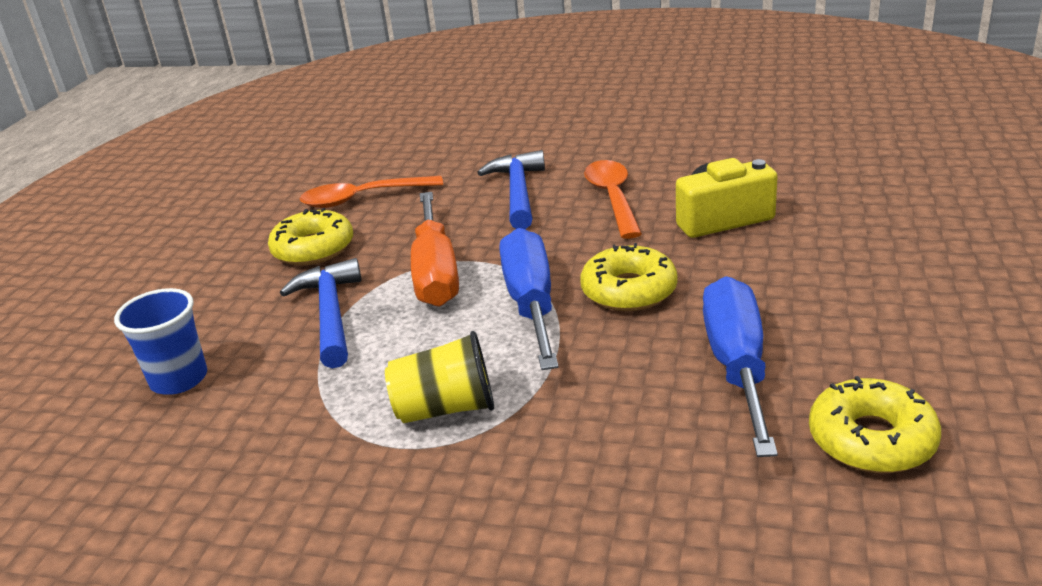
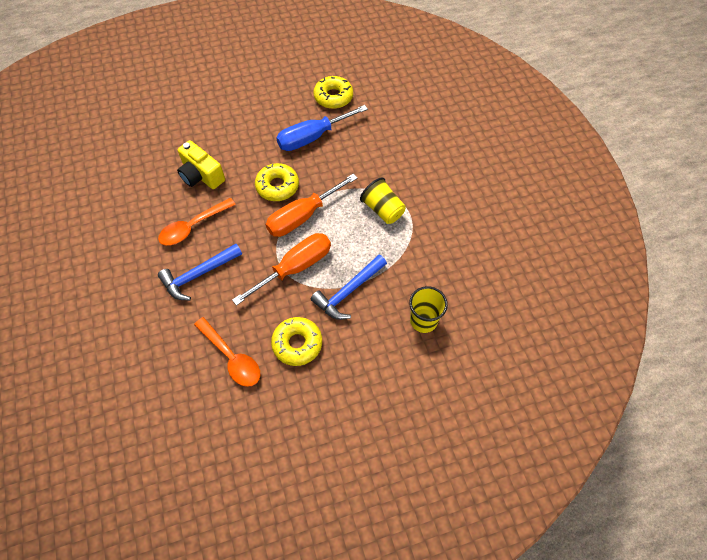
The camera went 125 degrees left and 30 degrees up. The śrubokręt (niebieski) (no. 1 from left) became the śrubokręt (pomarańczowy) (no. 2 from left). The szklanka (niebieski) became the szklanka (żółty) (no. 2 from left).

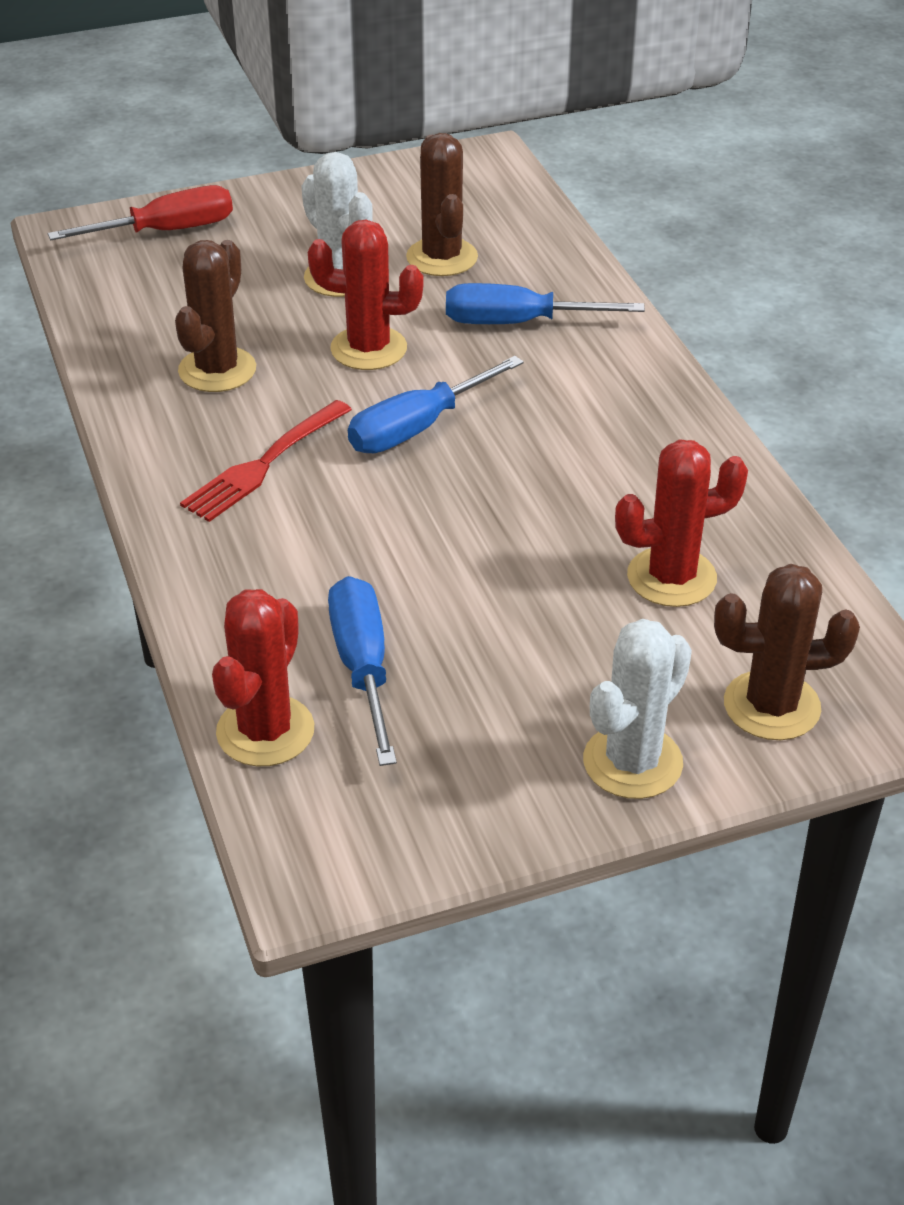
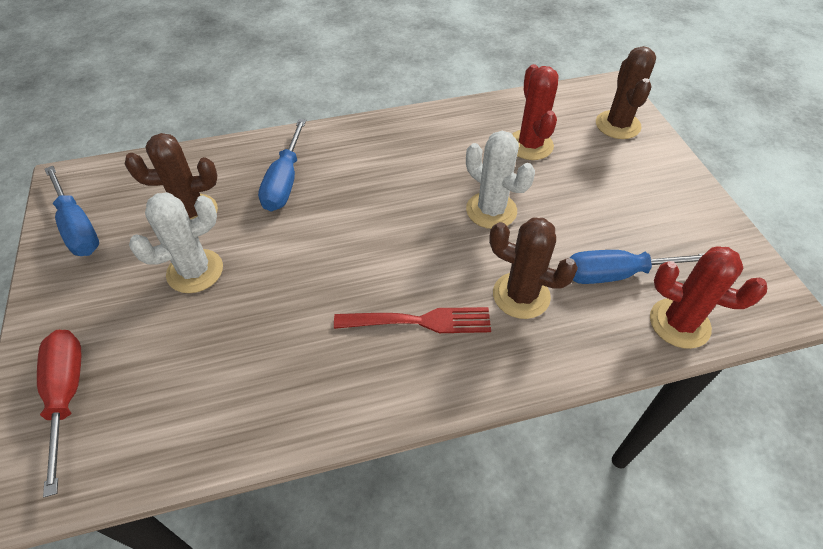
The camera went 85 degrees left and 10 degrees up. The śrubokręt (niebieski) (no. 2 from left in the first image) moved. The widelec (czerwony) turned 45 degrees counterclockwise. The kaktus (biały) (no. 2 from left) moved. The kaktus (brązowy) (no. 1 from left in the first image) moved. The kaktus (czerwony) (no. 2 from left) disappeared.

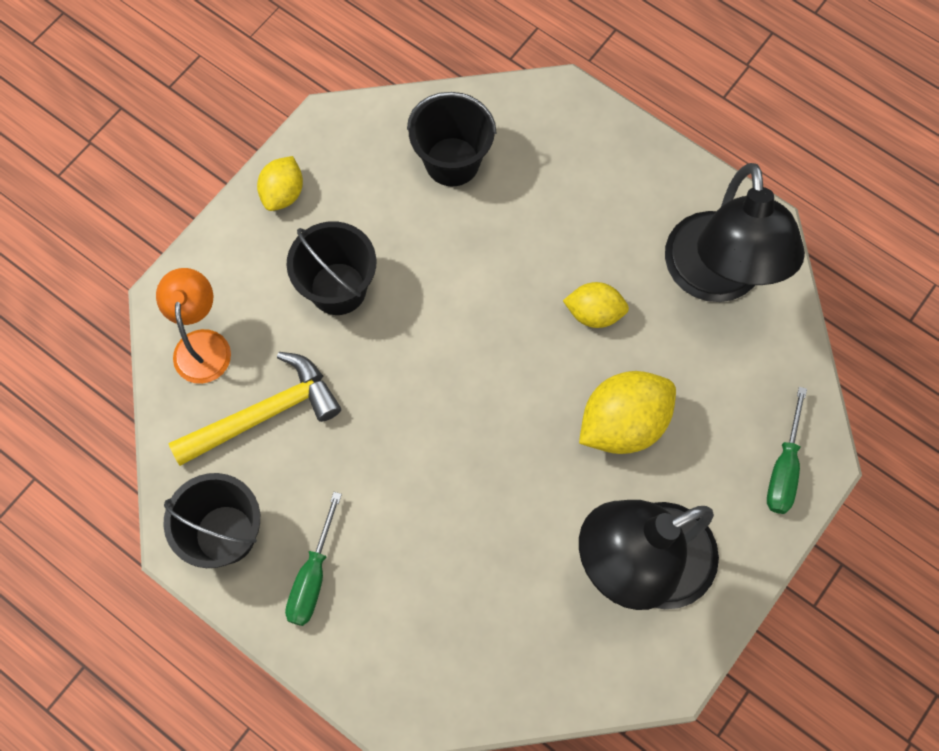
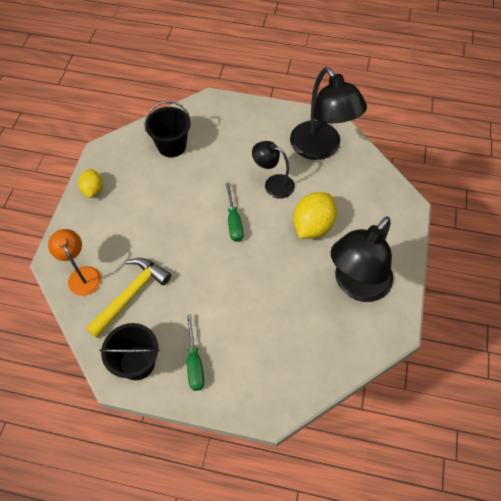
The camera went 25 degrees left and 10 degrees down. The śrubokręt (zielony) (no. 2 from left) moved. The cytryna (żółty) (no. 2 from left) was replaced by the lampka (czarny) (no. 1 from left). The wiadro (czarny) (no. 2 from left) disappeared.

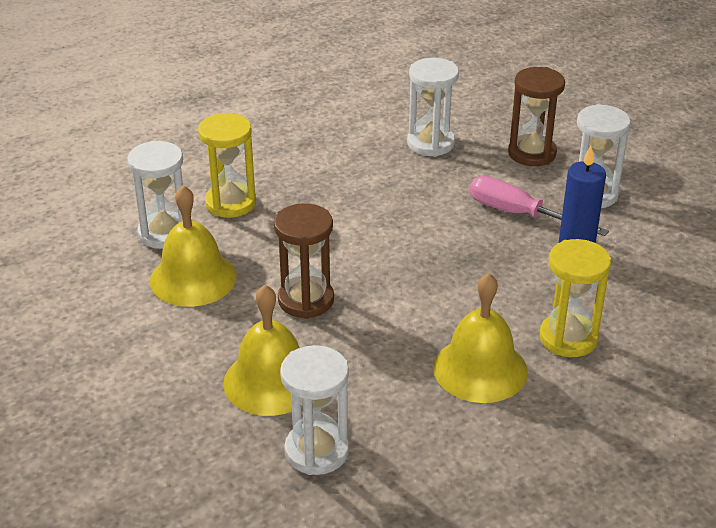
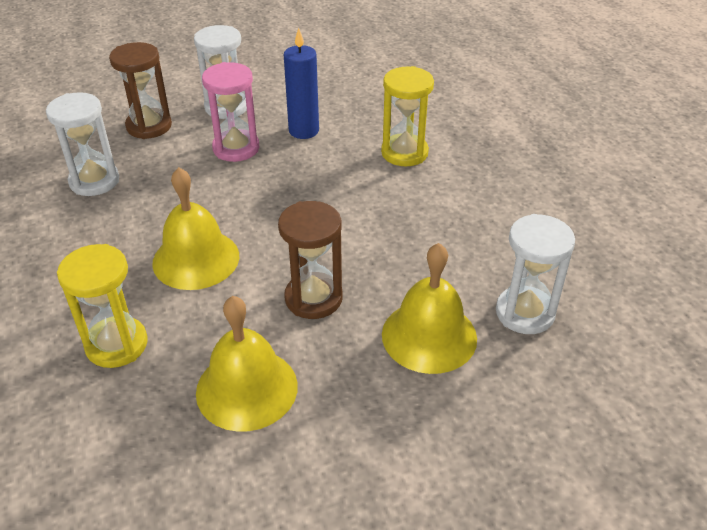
The camera went 80 degrees left and 5 degrees up. The dzwonek (żółty) (no. 3 from left in the first image) moved. The śrubokręt (różowy) was replaced by the klepsydra (różowy). The klepsydra (biały) (no. 1 from left) disappeared.

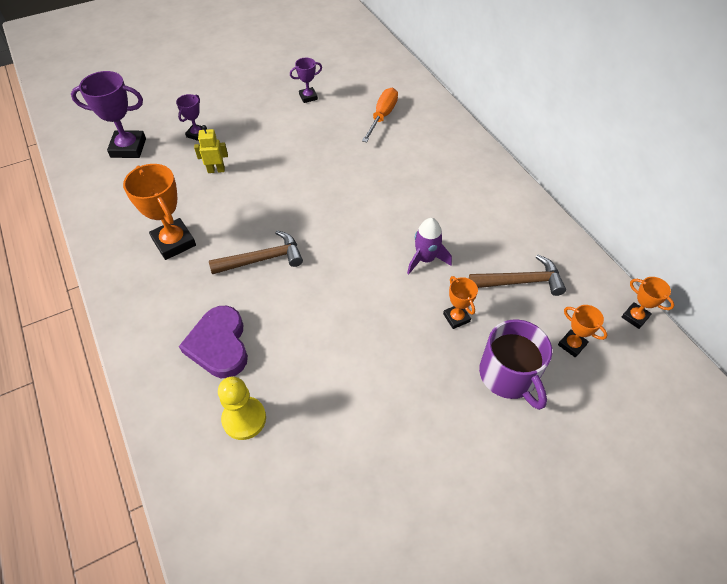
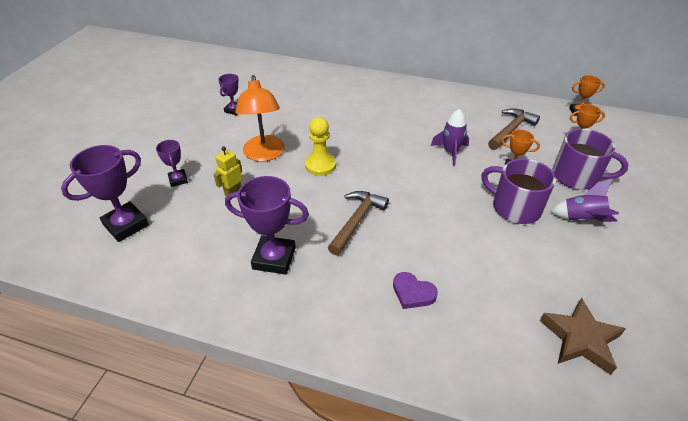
The camera went 45 degrees left and 10 degrees down. The puchar (pomarańczowy) (no. 1 from left) became the puchar (fioletowy) (no. 4 from left). The lampka (pomarańczowy) appeared. The pionek (żółty) moved. The serce (fioletowy) changed to 0.60 times the size. The kubek (fioletowy) (no. 1 from left) appeared. The gwiazda (brązowy) appeared. The rakieta (fioletowy) (no. 2 from left) appeared. The śrubokręt (pomarańczowy) disappeared.

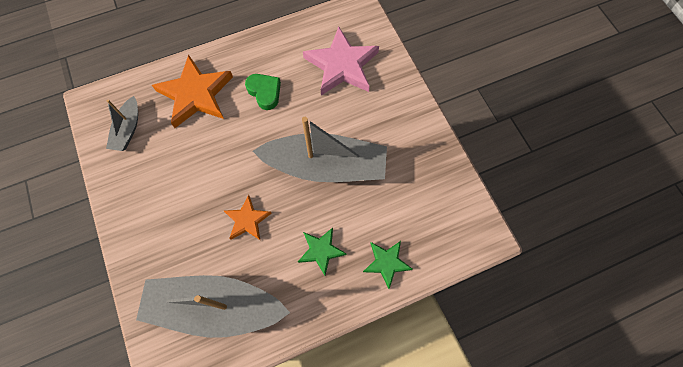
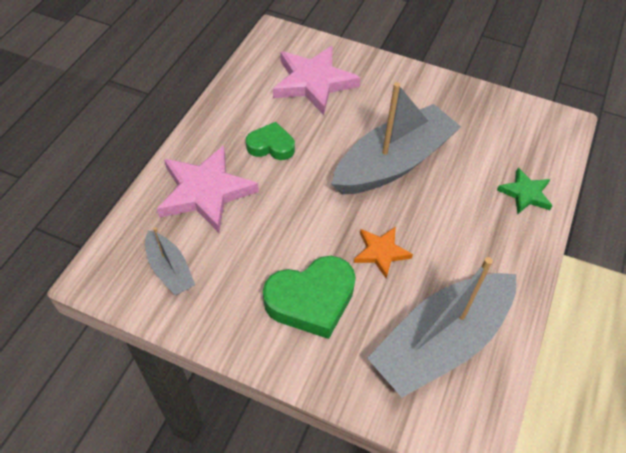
The camera went 45 degrees left and 15 degrees down. The gwiazda (pomarańczowy) (no. 1 from left) became the gwiazda (różowy) (no. 1 from left). The serce (zielony) (no. 2 from left) appeared. The gwiazda (zielony) (no. 1 from left) disappeared.

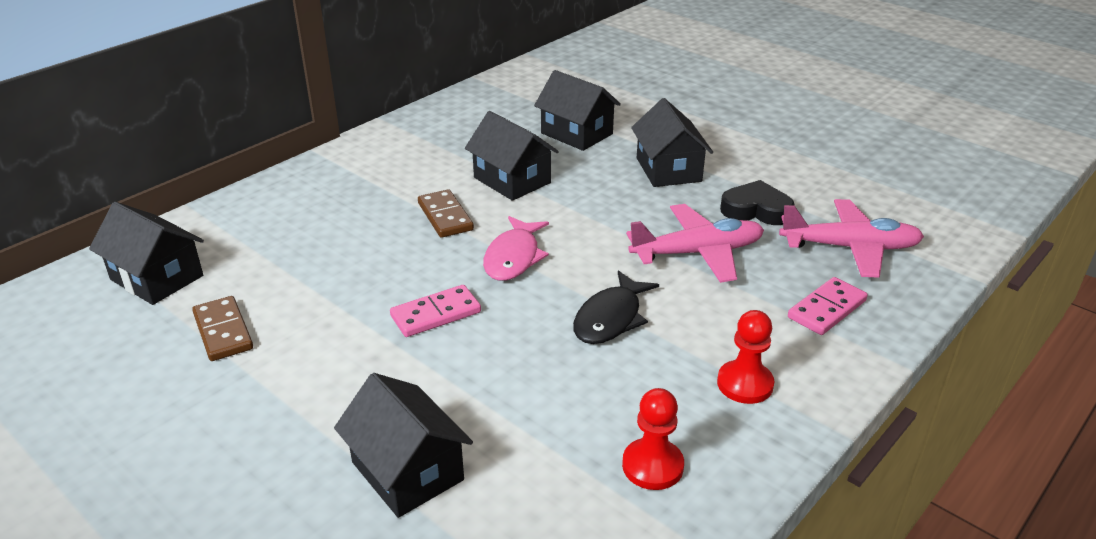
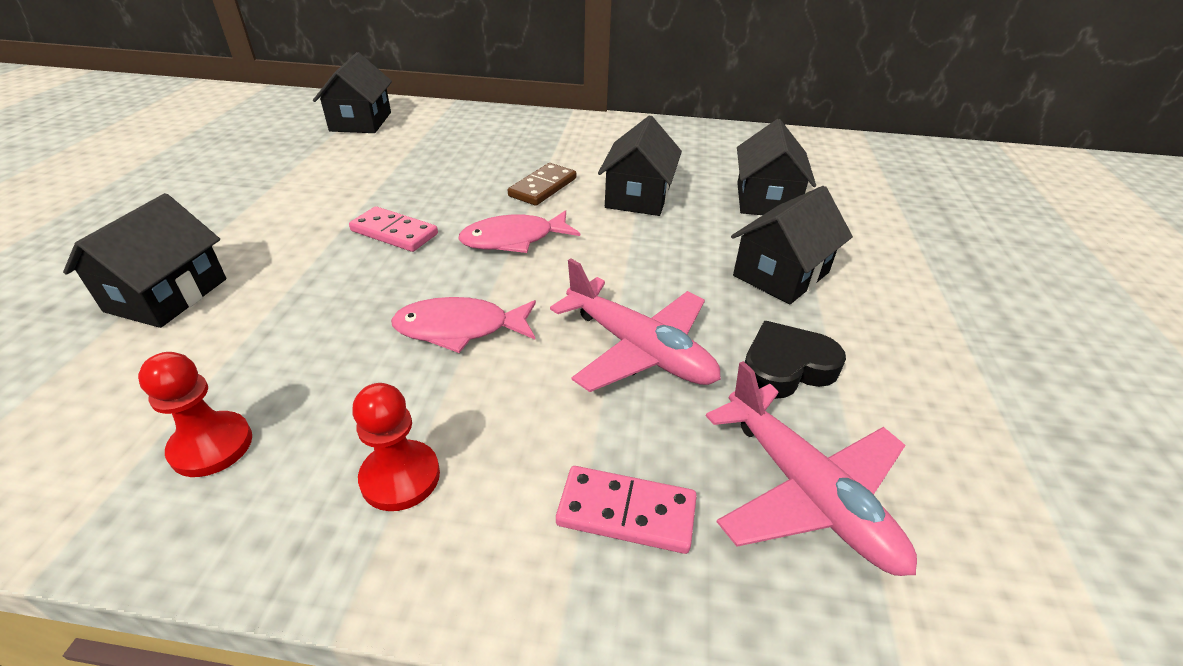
The camera went 55 degrees right and 5 degrees up. The ryba (czarny) became the ryba (różowy) (no. 1 from left). The serce (czarny) turned 90 degrees counterclockwise. The kostka domina (brązowy) (no. 1 from left) disappeared.

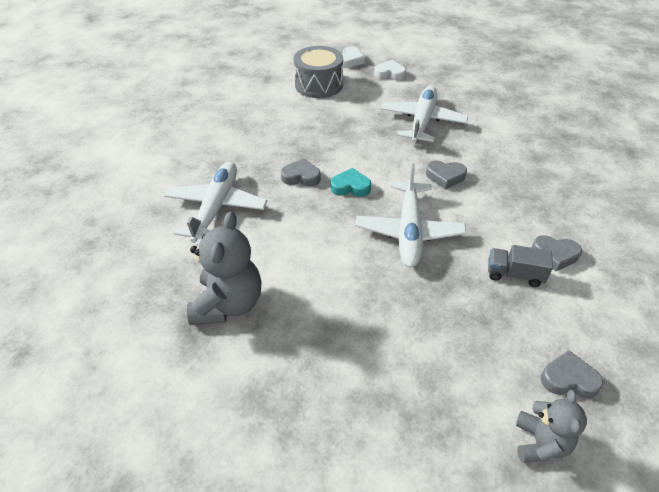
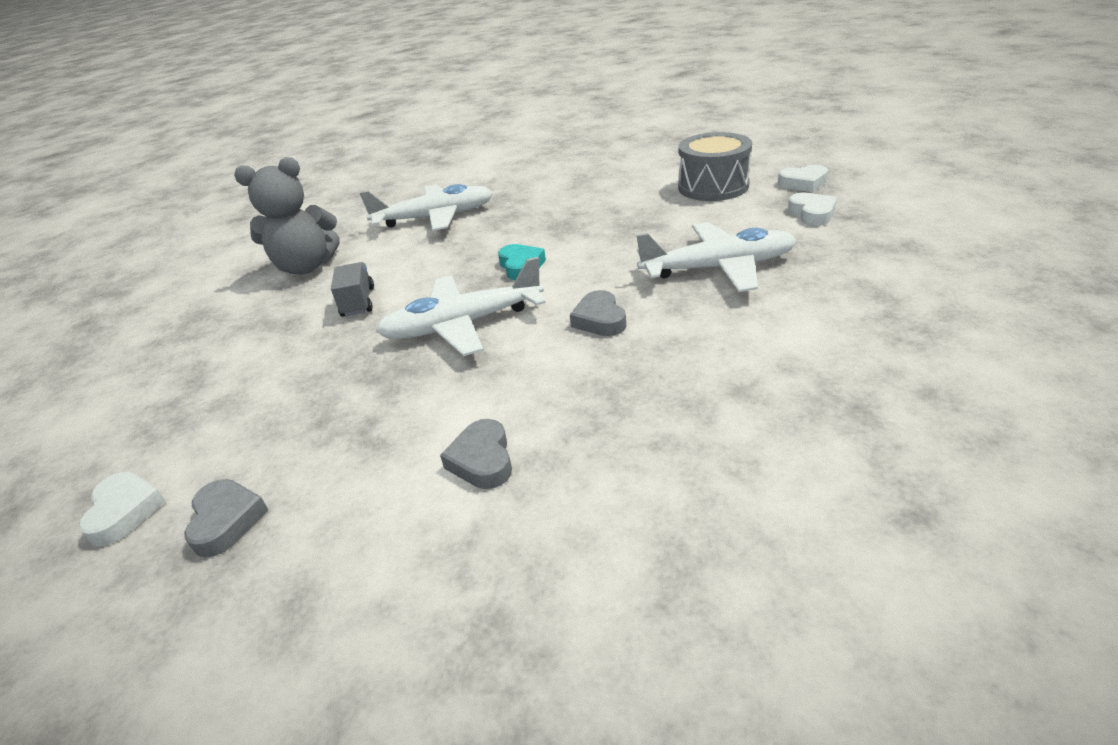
The camera went 70 degrees right and 10 degrees down. The miś (szary) (no. 2 from left) was replaced by the serce (biały) (no. 1 from left). The ciężarówka (szary) moved. The serce (szary) (no. 1 from left) disappeared.

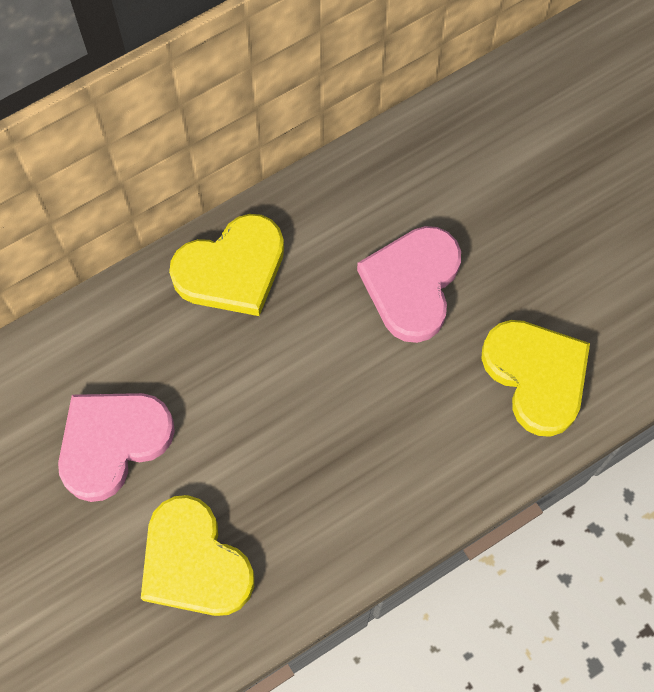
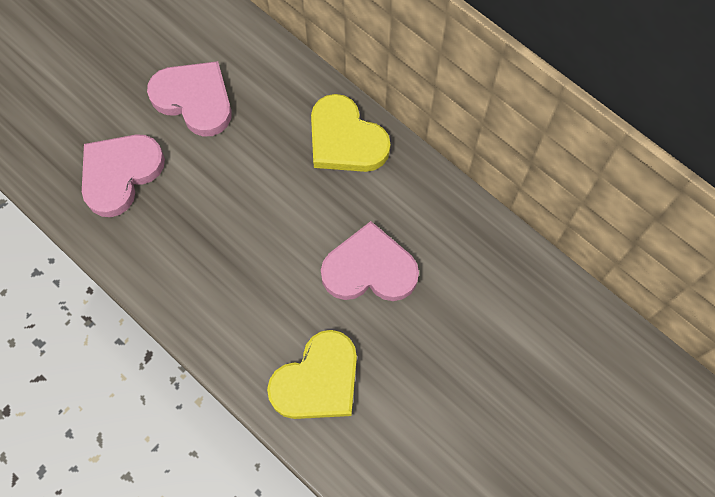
The camera went 75 degrees right and 0 degrees up. The serce (żółty) (no. 1 from left) became the serce (różowy) (no. 1 from left).

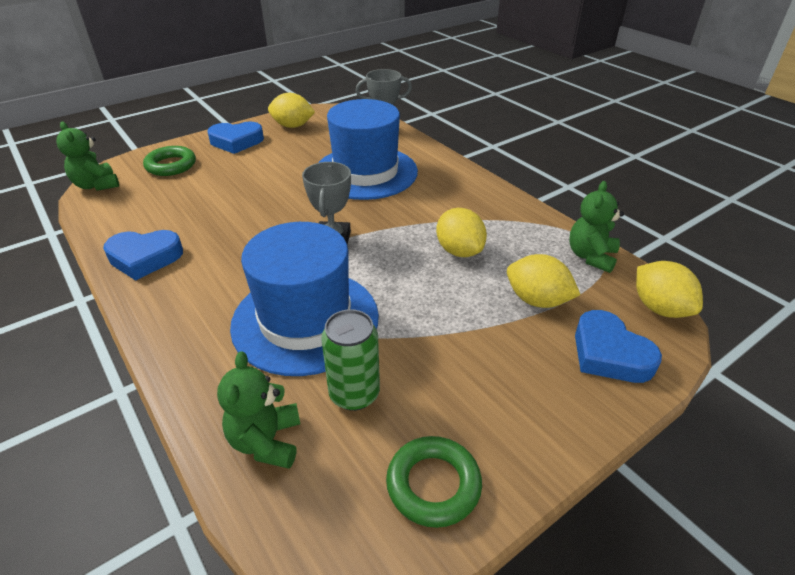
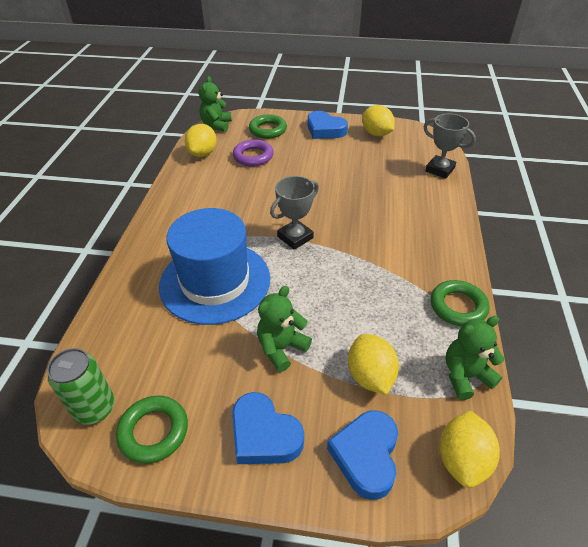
The camera went 45 degrees right and 5 degrees up. The puszka (zielony) moved. The cytryna (żółty) (no. 2 from left in the first image) moved. The serce (niebieski) (no. 1 from left) moved. The pierścień (fioletowy) appeared. The miś (zielony) (no. 2 from left) moved. The pierścień (zielony) (no. 3 from left) appeared. The kapelusz (niebieski) (no. 2 from left) disappeared.

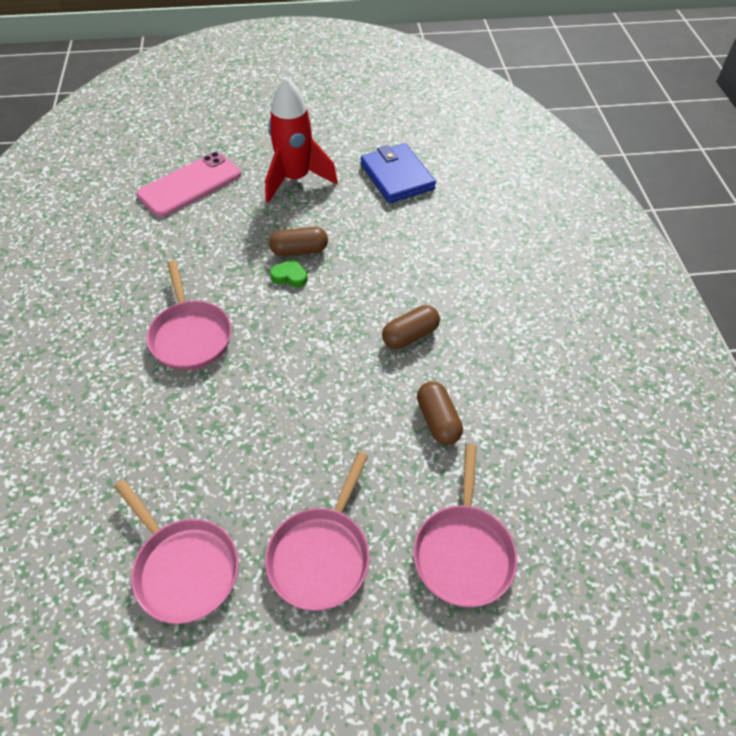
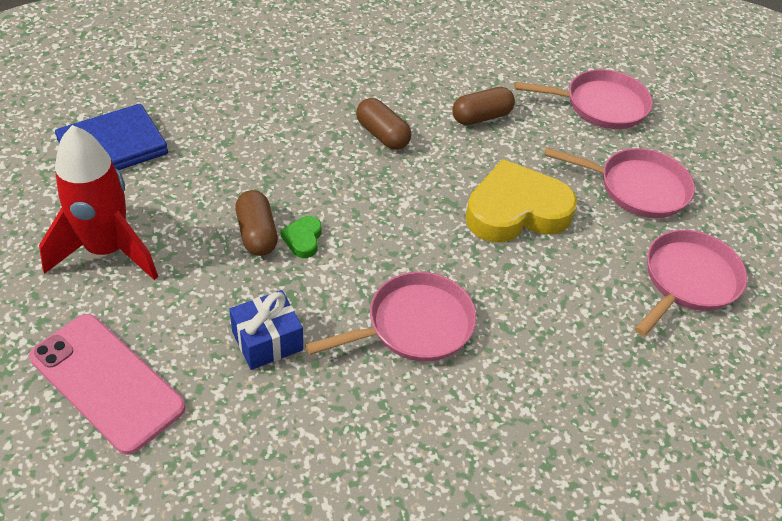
The camera went 100 degrees left and 5 degrees down. The prezent (niebieski) appeared. The serce (żółty) appeared.

